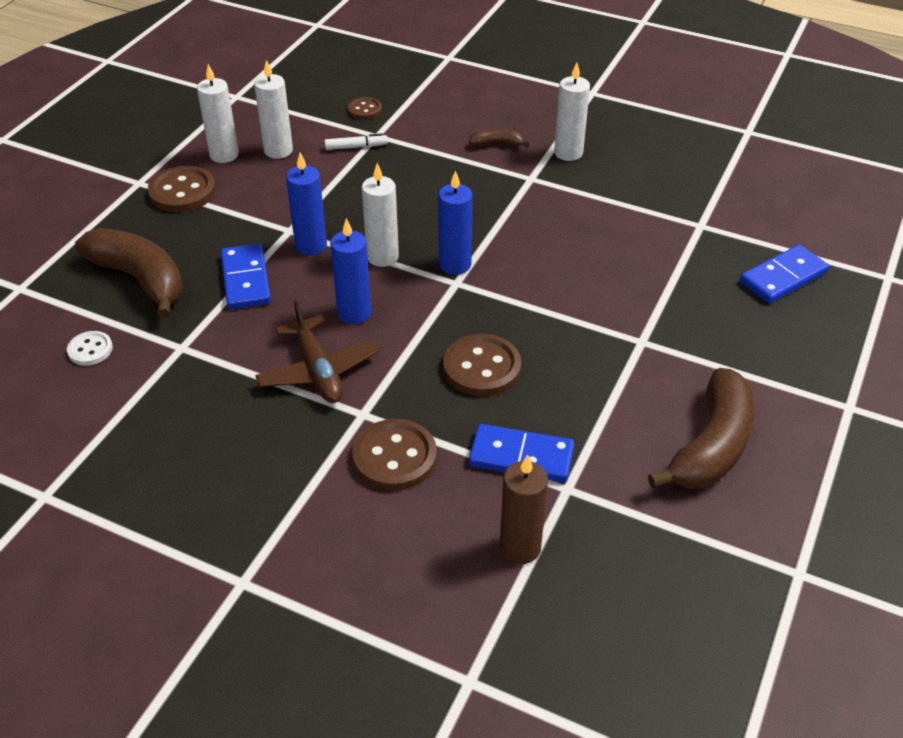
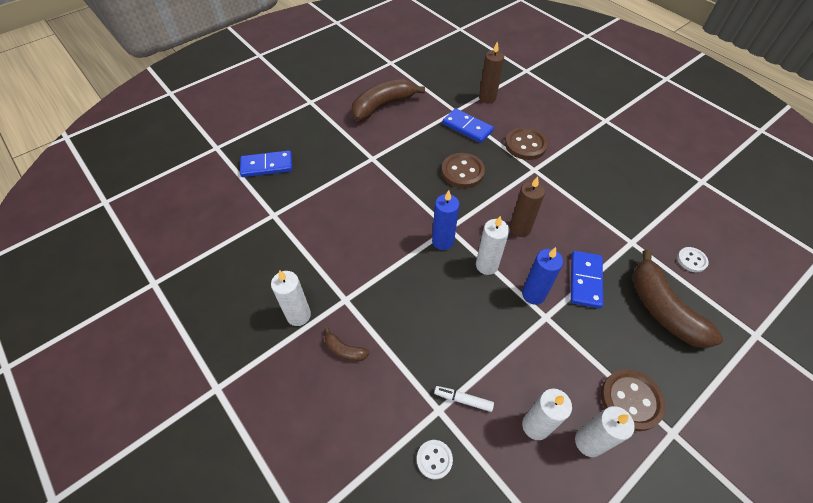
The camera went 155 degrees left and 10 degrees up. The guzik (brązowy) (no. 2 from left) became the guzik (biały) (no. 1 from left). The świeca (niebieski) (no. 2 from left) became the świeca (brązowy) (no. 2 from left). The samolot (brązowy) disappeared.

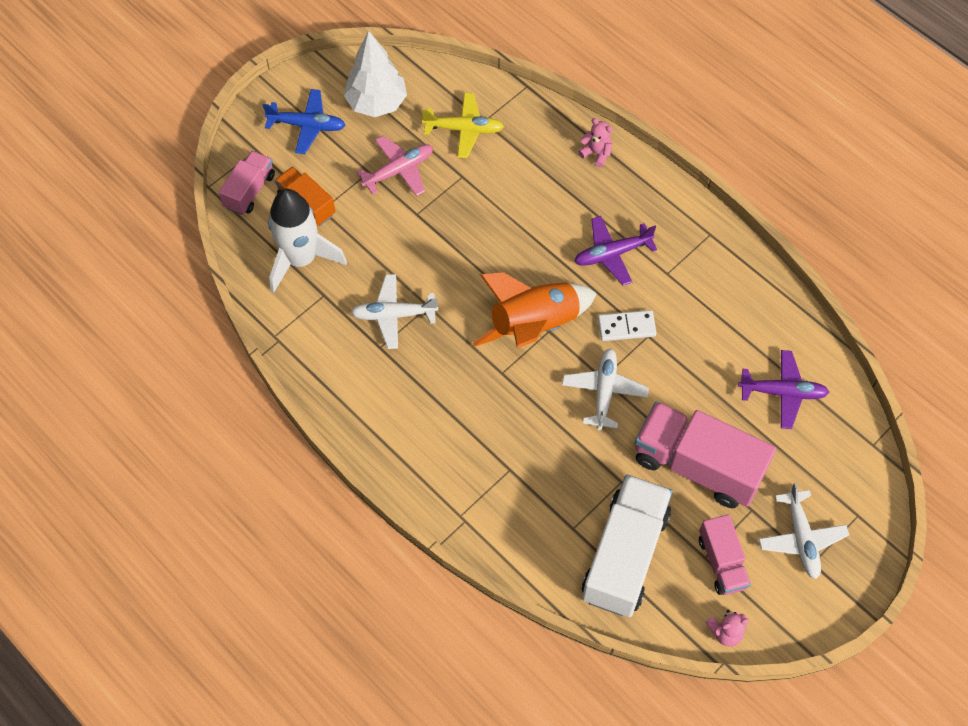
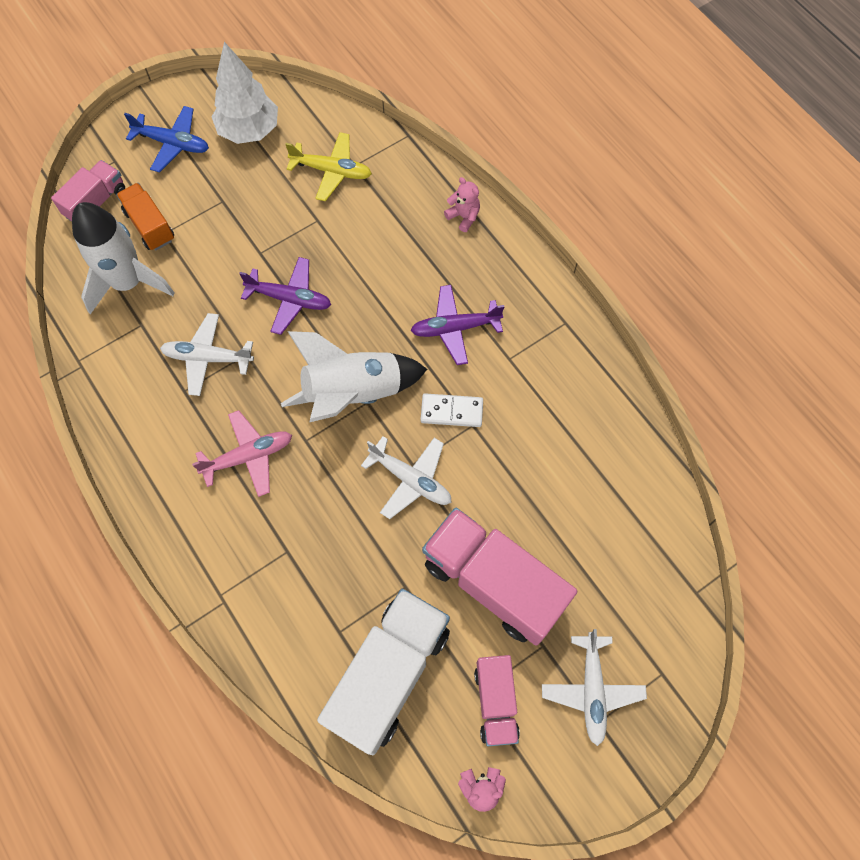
The camera went 10 degrees right and 5 degrees up. The samolot (różowy) moved. The samolot (fioletowy) (no. 2 from left in the first image) moved. The rakieta (pomarańczowy) became the rakieta (biały) (no. 2 from left). The samolot (biały) (no. 2 from left) turned 105 degrees clockwise.

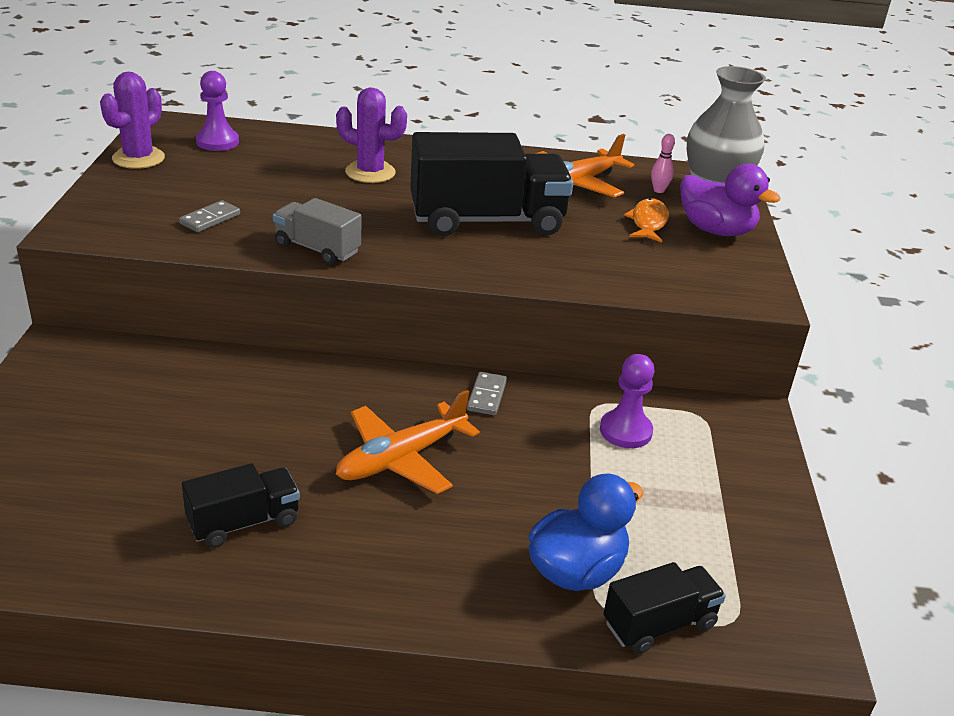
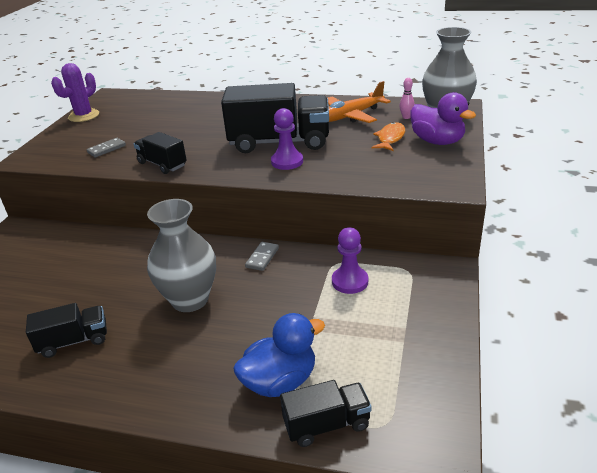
The camera went 15 degrees right and 0 degrees up. The ciężarówka (szary) became the ciężarówka (czarny) (no. 2 from left). The samolot (pomarańczowy) (no. 1 from left) was replaced by the wazon (szary) (no. 1 from left). The pionek (fioletowy) (no. 1 from left) moved. The kaktus (fioletowy) (no. 2 from left) disappeared.

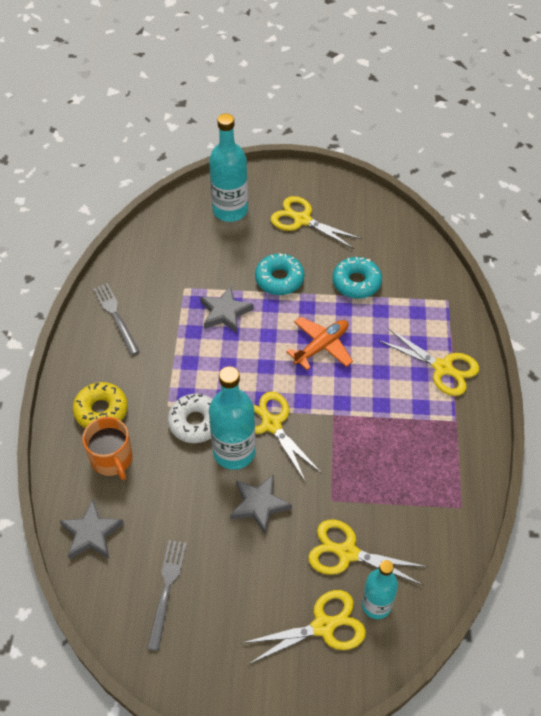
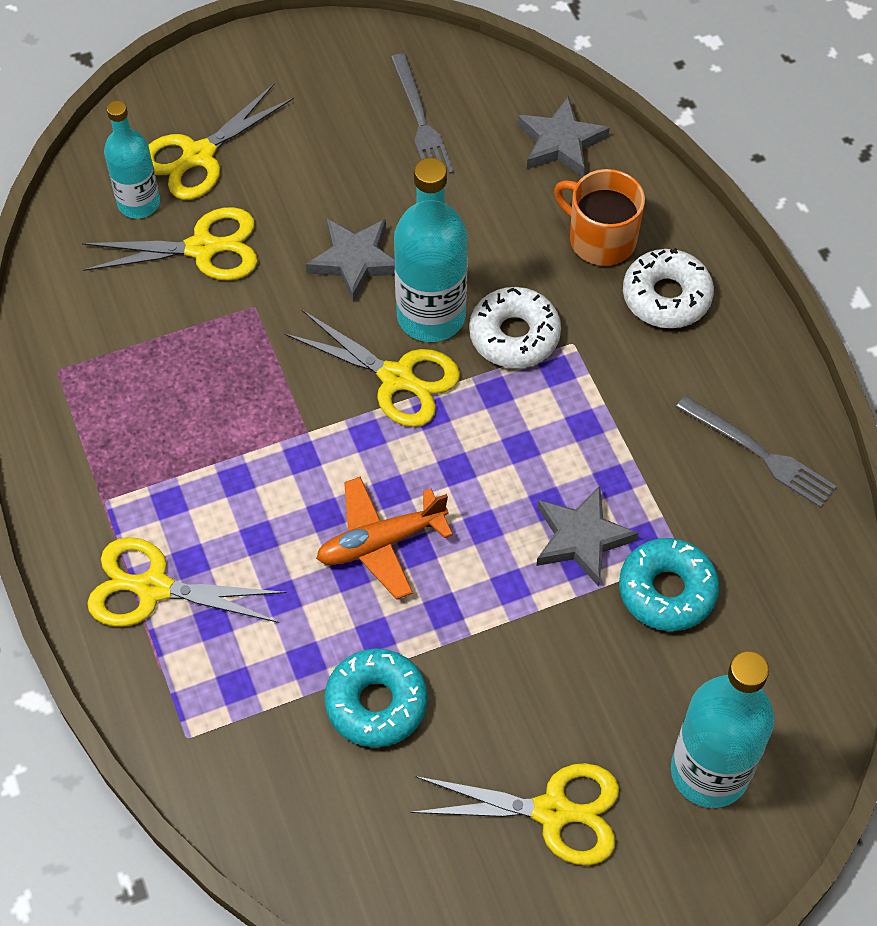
The camera went 155 degrees right and 5 degrees up. The samolot (pomarańczowy) turned 45 degrees clockwise. The donut (turkusowy) (no. 1 from left in the first image) moved. The donut (żółty) became the donut (biały) (no. 2 from left).

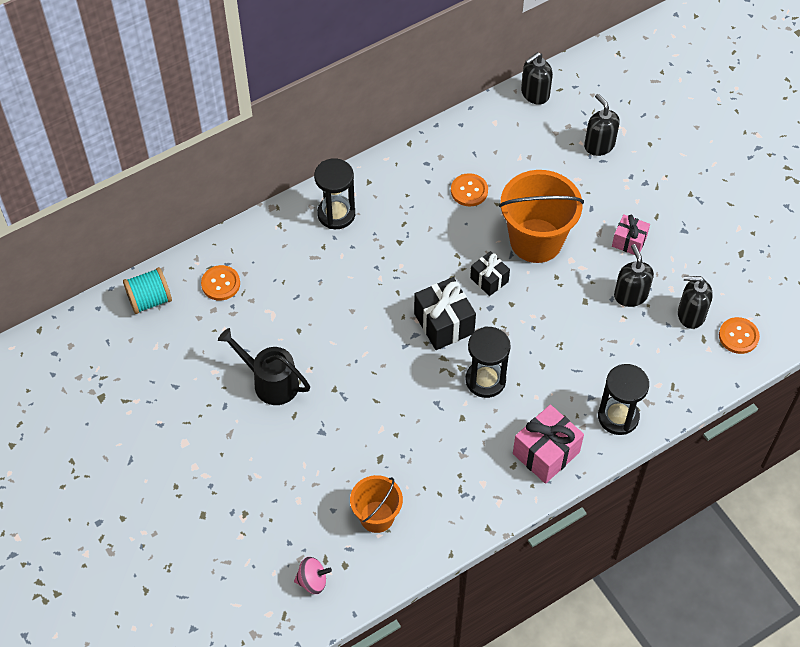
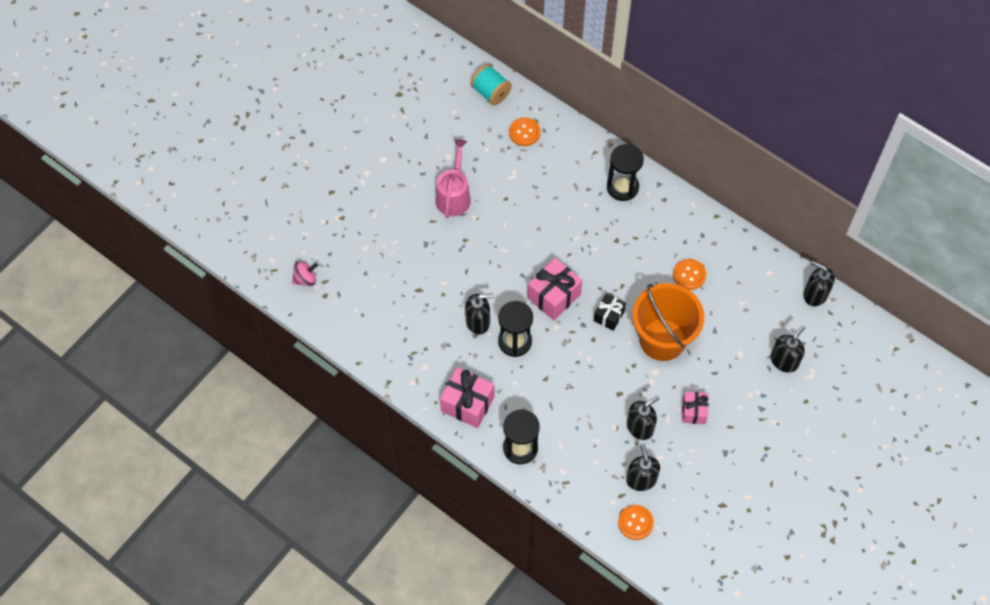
The camera went 70 degrees right and 5 degrees up. The bączek (różowy) turned 90 degrees counterclockwise. The konewka (czarny) became the konewka (różowy). The dozownik mydła (czarny) (no. 1 from left) appeared. The prezent (czarny) (no. 1 from left) became the prezent (różowy) (no. 2 from left). The wiadro (pomarańczowy) (no. 1 from left) disappeared.

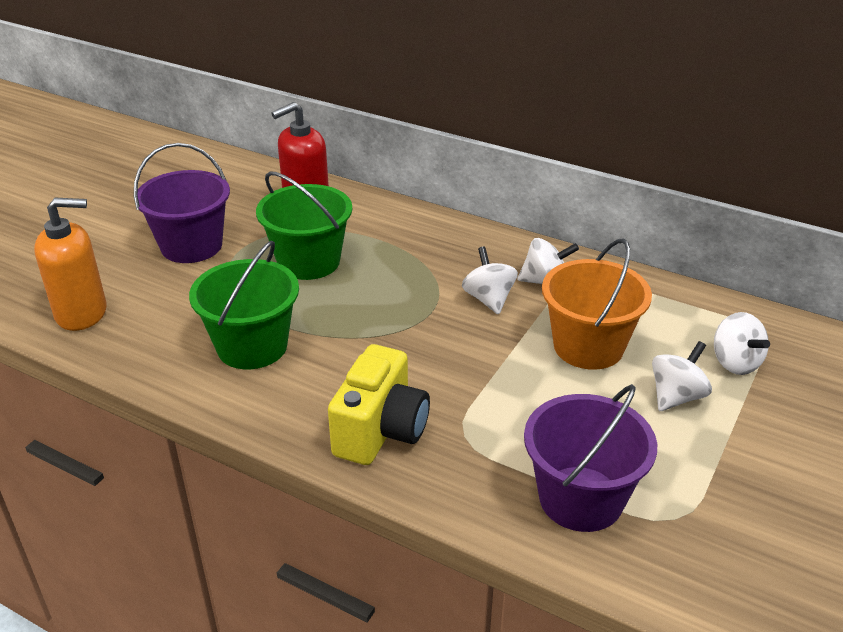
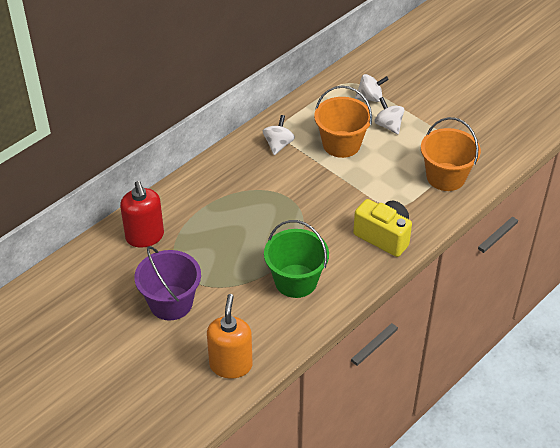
The camera went 75 degrees left and 10 degrees up. The wiadro (fioletowy) (no. 2 from left) became the wiadro (pomarańczowy) (no. 2 from left). The wiadro (zielony) (no. 2 from left) disappeared. The bączek (biały) (no. 1 from left) disappeared.

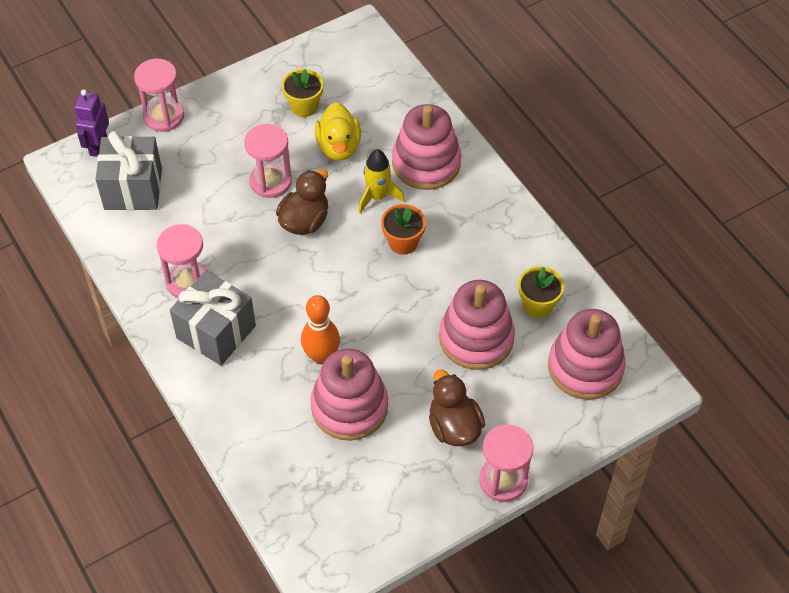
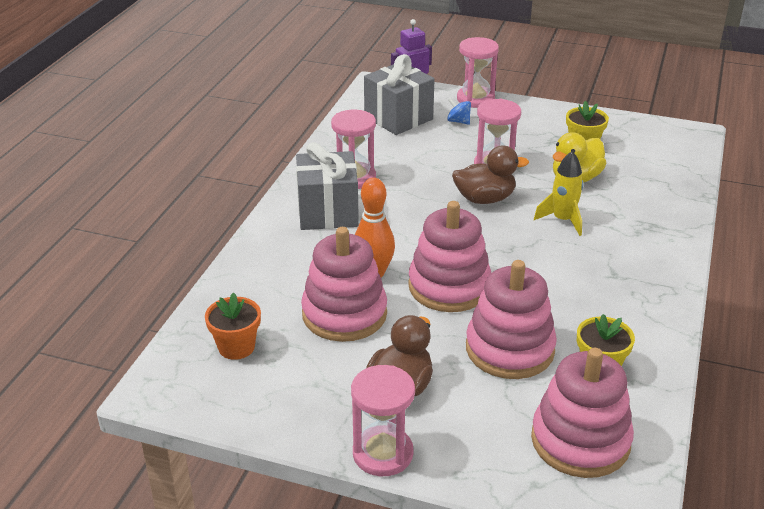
The camera went 50 degrees right and 20 degrees down. The doniczka (pomarańczowy) moved. The zabawka nakładanka (różowy) (no. 2 from left) moved. The bączek (niebieski) appeared.

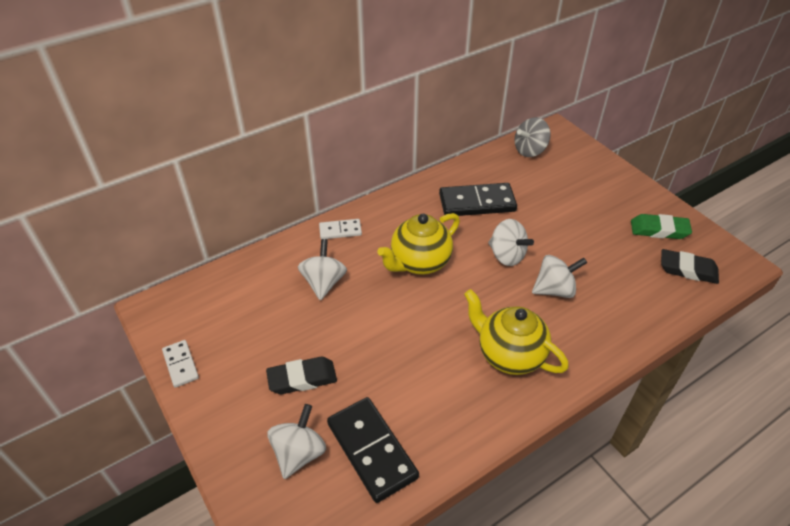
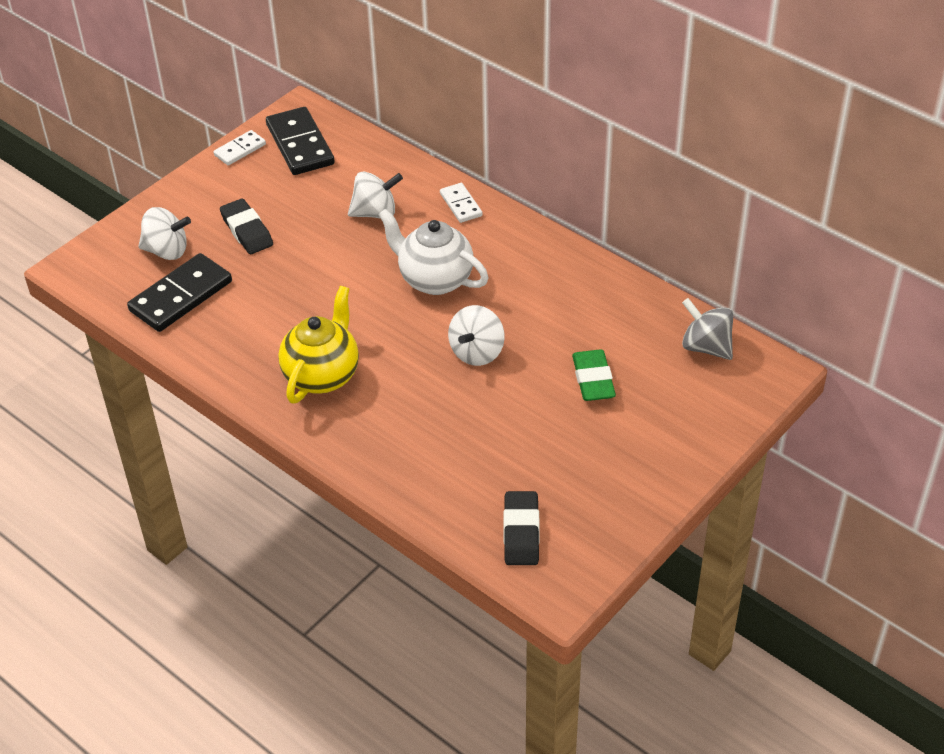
The camera went 75 degrees right and 0 degrees up. The kostka domina (czarny) (no. 2 from left) moved. The imbryk (żółty) (no. 1 from left) became the imbryk (biały). The gumka do mazania (zielony) moved. The bączek (biały) (no. 4 from left) disappeared.

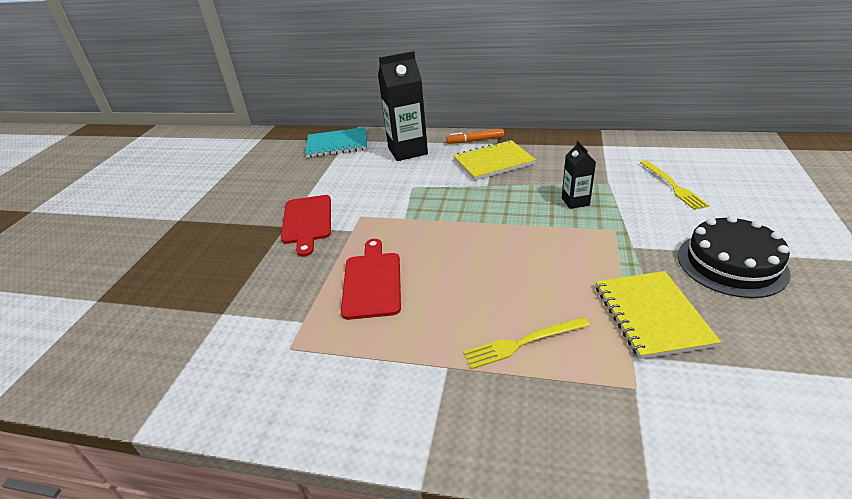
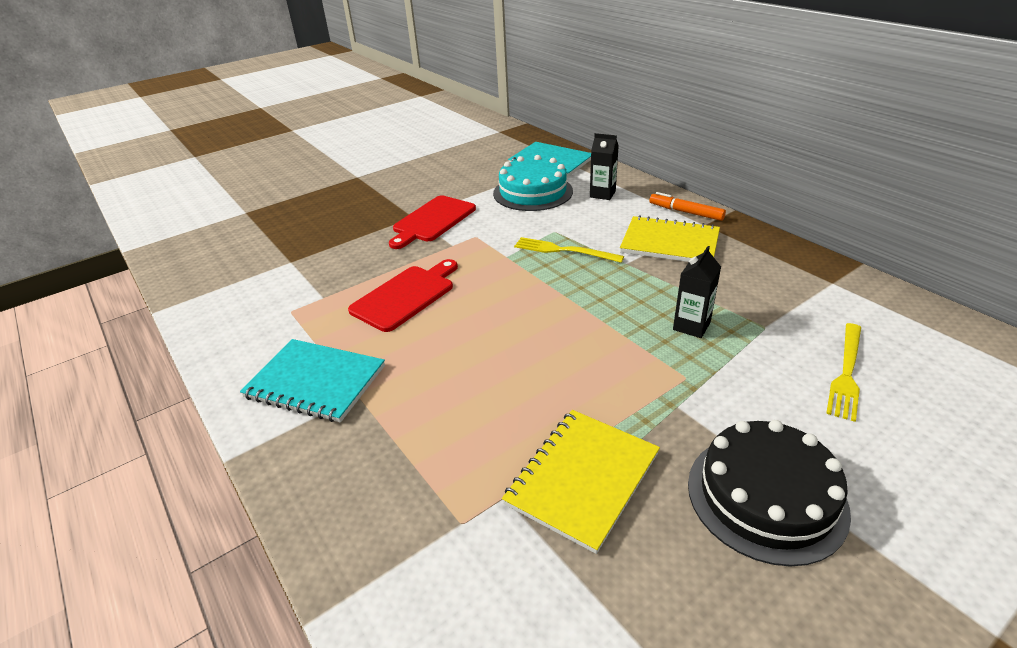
The camera went 40 degrees right and 0 degrees up. The zeszyt (turkusowy) (no. 1 from left) appeared. The tort (turkusowy) appeared. The widelec (żółty) (no. 1 from left) moved. The karton mleka (czarny) (no. 1 from left) changed to 0.53 times the size.

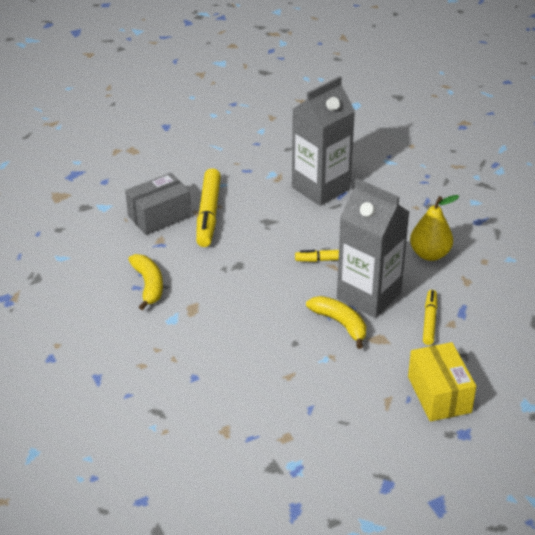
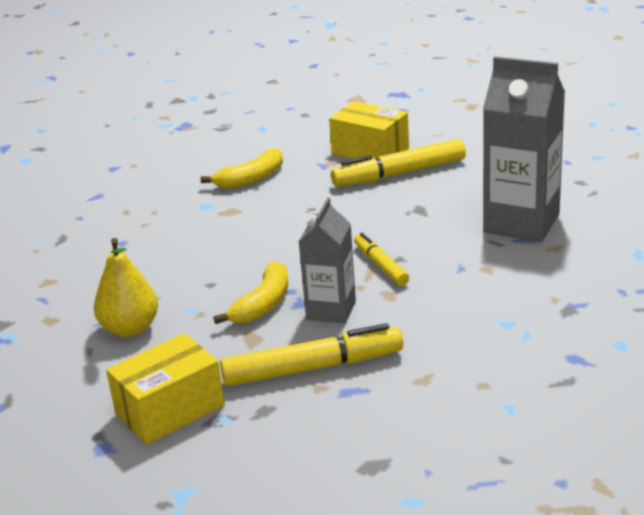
The camera went 70 degrees right and 10 degrees down. The gruszka (żółty) moved. The flamaster (żółty) (no. 3 from left in the first image) changed to 1.71 times the size. The karton mleka (szary) (no. 2 from left in the first image) changed to 0.61 times the size. The pudełko (szary) became the pudełko (żółty) (no. 2 from left).

